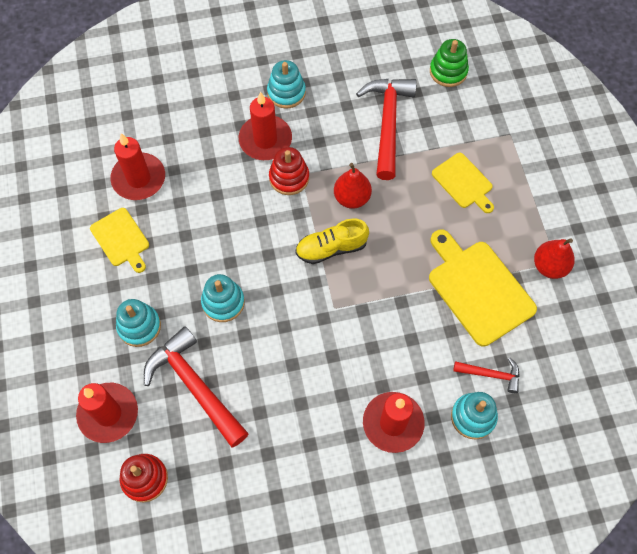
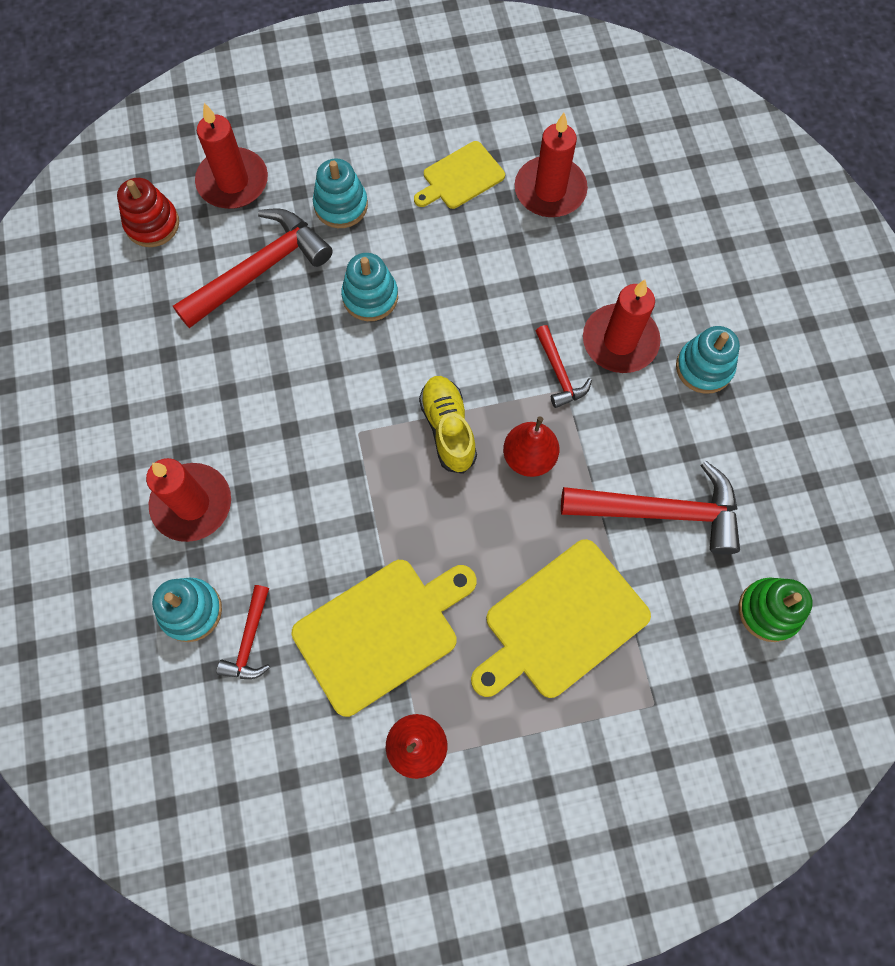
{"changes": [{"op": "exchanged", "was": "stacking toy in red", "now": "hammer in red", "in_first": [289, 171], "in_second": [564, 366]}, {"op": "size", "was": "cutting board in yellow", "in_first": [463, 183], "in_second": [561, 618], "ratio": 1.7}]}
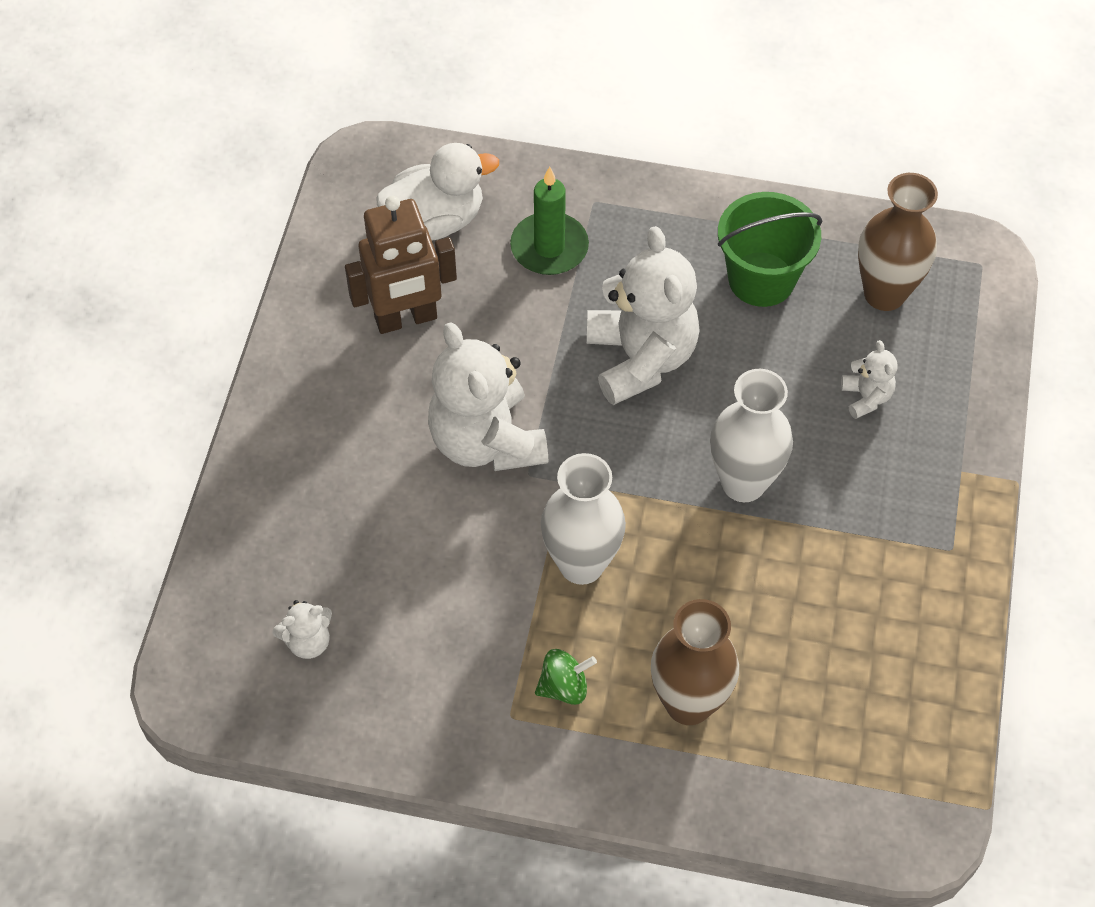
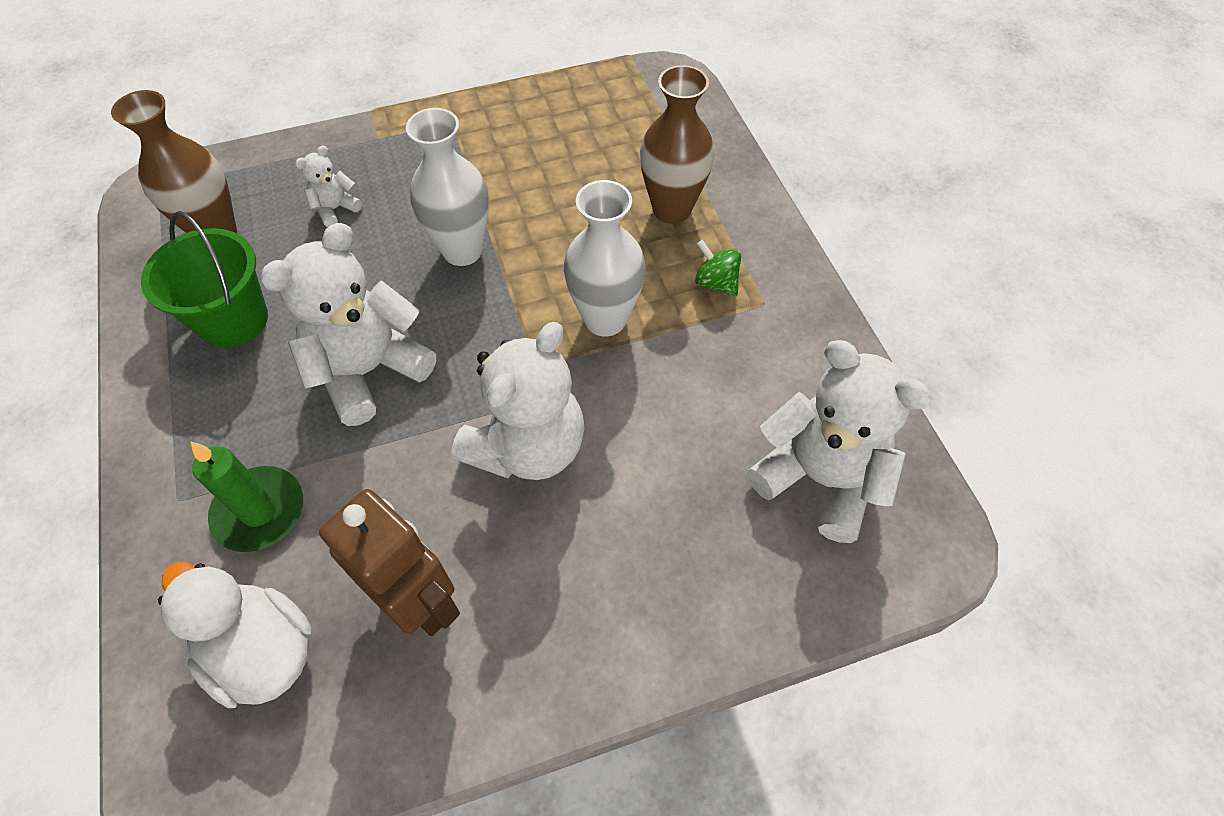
{"changes": [{"op": "size", "was": "teddy bear in white", "in_first": [302, 629], "in_second": [839, 441], "ratio": 2.21}]}
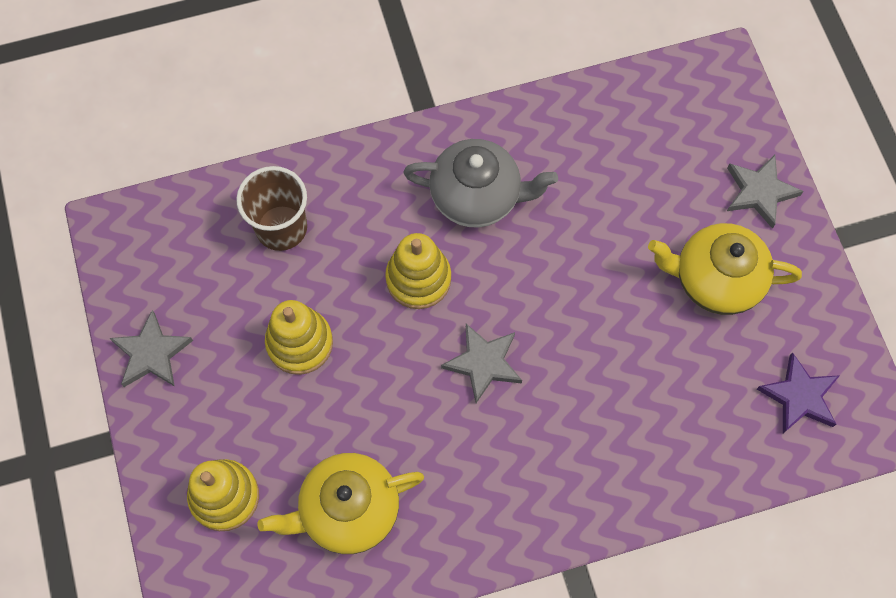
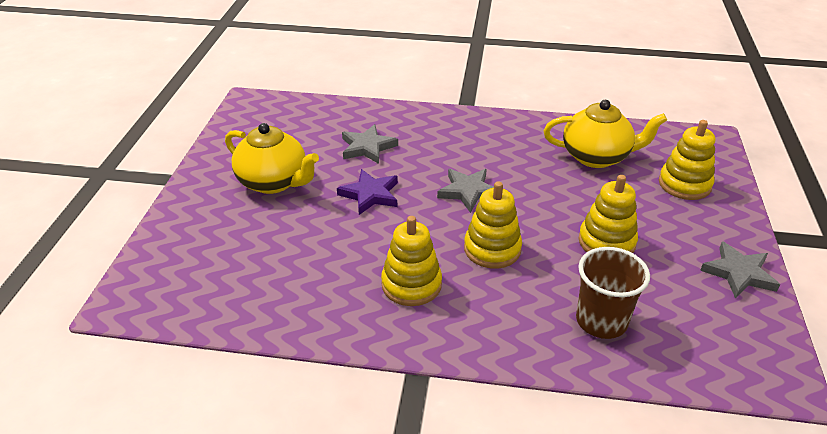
{"changes": [{"op": "exchanged", "was": "teapot in grey", "now": "stacking toy in yellow", "in_first": [480, 183], "in_second": [411, 261]}, {"op": "relocated", "was": "star in grey", "in_first": [765, 192], "in_second": [370, 144]}, {"op": "relocated", "was": "star in purple", "in_first": [798, 393], "in_second": [367, 192]}]}
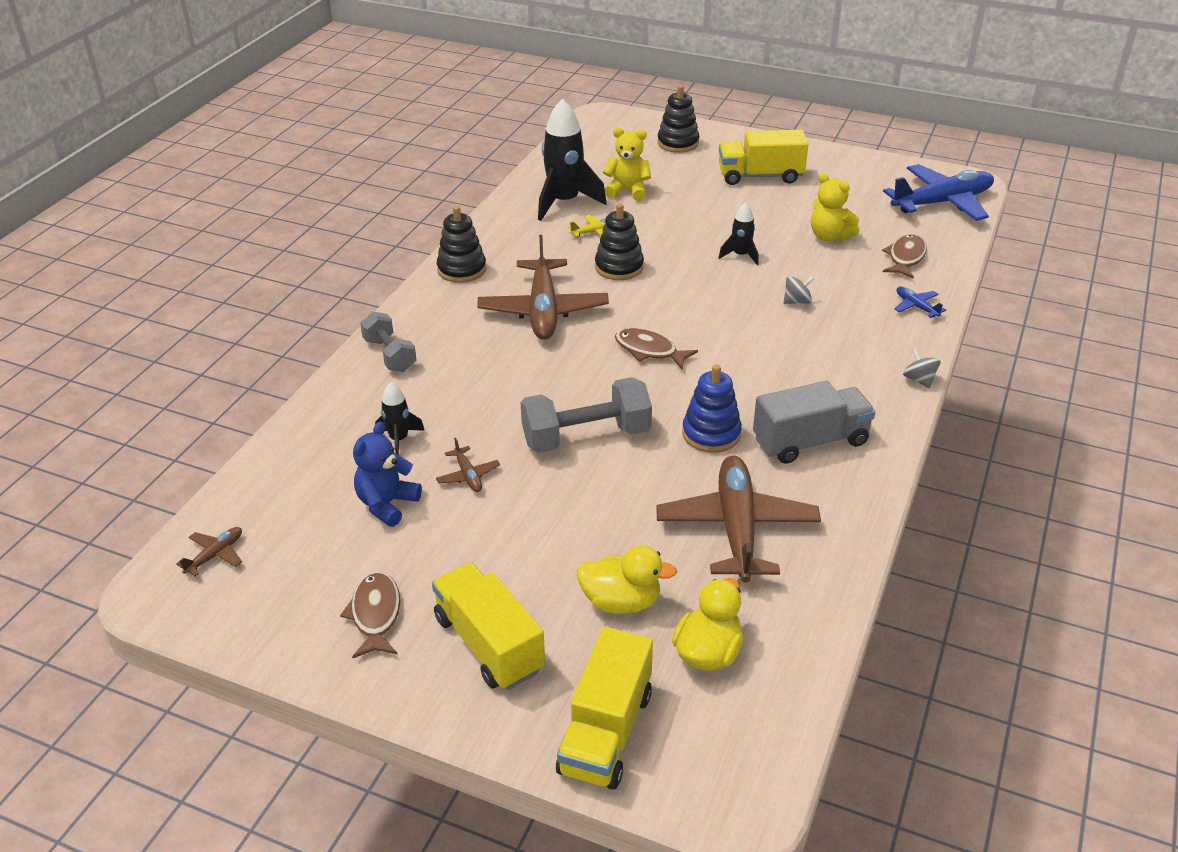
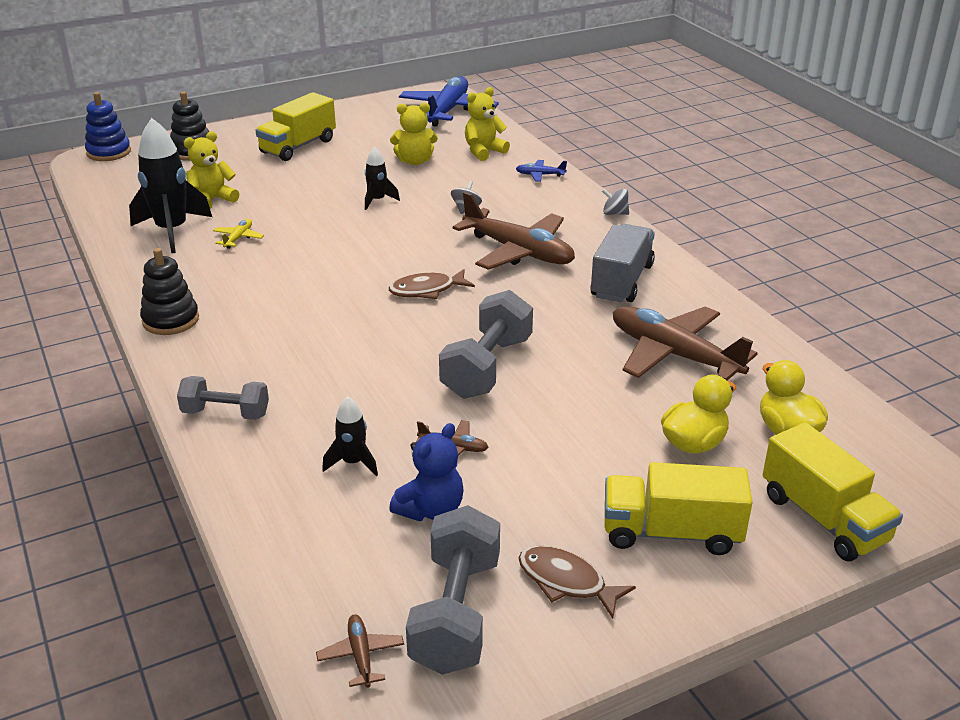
{"changes": [{"op": "spun", "was": "teddy bear in blue", "in_first": [387, 474], "in_second": [426, 472], "clockwise": -120}, {"op": "relocated", "was": "plane in brown", "in_first": [543, 287], "in_second": [514, 231]}, {"op": "missing", "was": "stacking toy in black", "in_first": [619, 241]}, {"op": "relocated", "was": "stacking toy in blue", "in_first": [712, 408], "in_second": [108, 126]}, {"op": "exchanged", "was": "fish in brown", "now": "teddy bear in yellow", "in_first": [904, 256], "in_second": [487, 124]}, {"op": "appeared", "now": "dumbbell in grey", "in_second": [453, 590]}]}
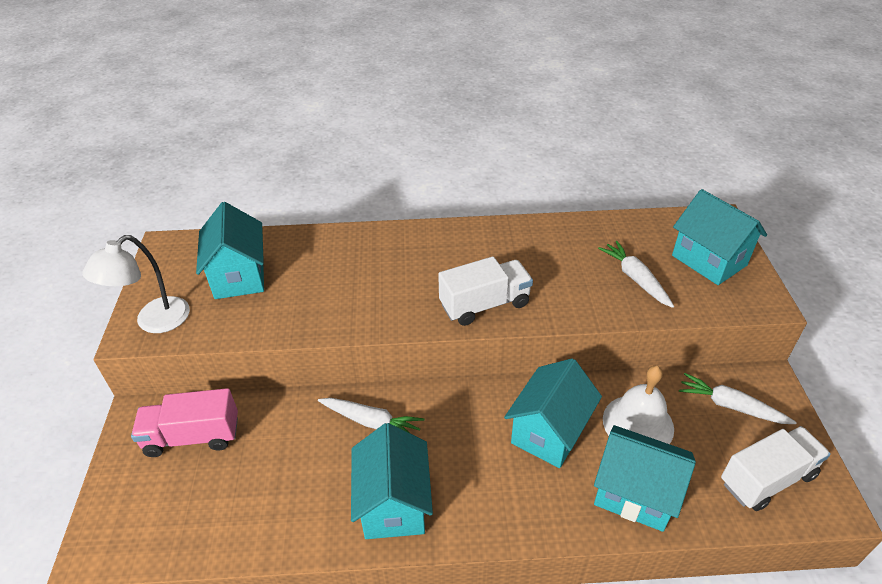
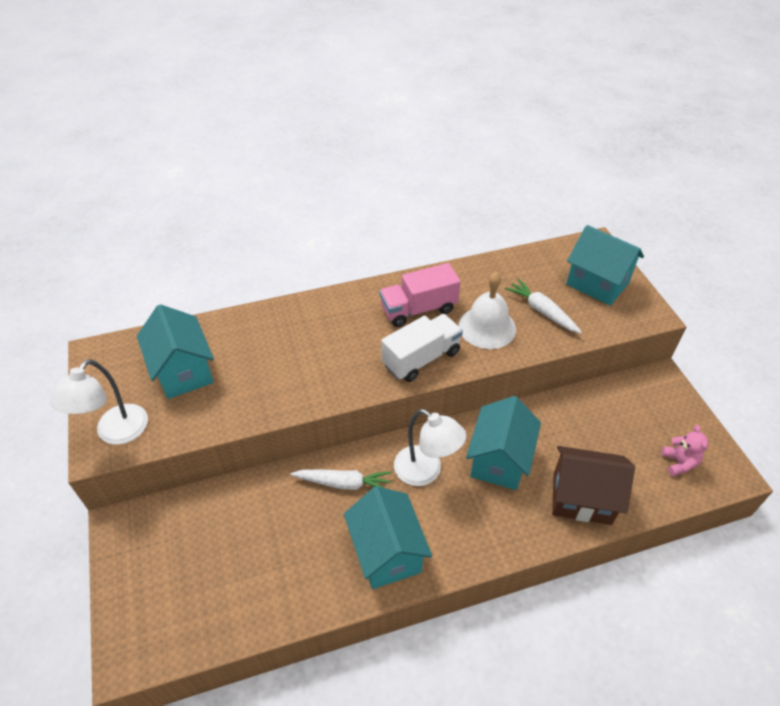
{"changes": [{"op": "relocated", "was": "truck in pink", "in_first": [184, 422], "in_second": [420, 295]}, {"op": "colour", "was": "house in turquoise", "now": "house in brown", "in_first": [645, 478], "in_second": [593, 485]}, {"op": "relocated", "was": "bell in white", "in_first": [638, 405], "in_second": [487, 310]}, {"op": "missing", "was": "carrot in white", "in_first": [738, 398]}, {"op": "exchanged", "was": "truck in white", "now": "teddy bear in pink", "in_first": [776, 468], "in_second": [685, 450]}, {"op": "appeared", "now": "lamp in white", "in_second": [430, 447]}]}
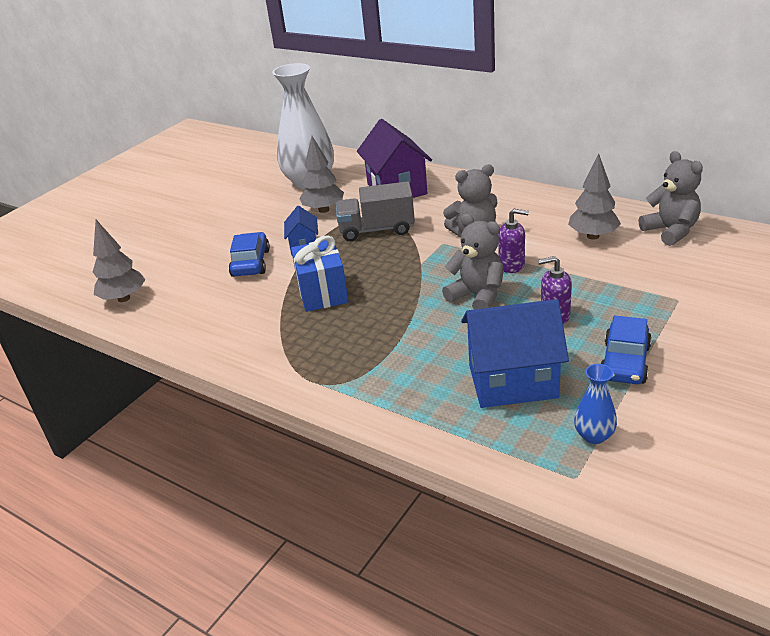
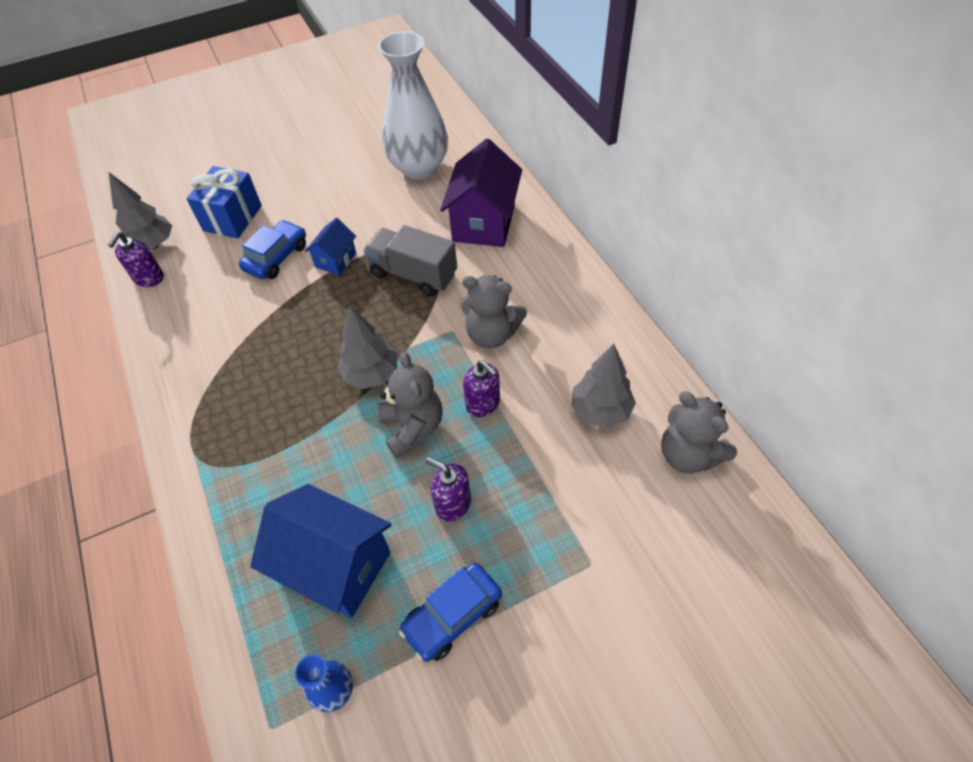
{"changes": [{"op": "relocated", "was": "gift in blue", "in_first": [320, 273], "in_second": [224, 202]}, {"op": "relocated", "was": "tree in grey", "in_first": [321, 174], "in_second": [367, 347]}, {"op": "spun", "was": "teddy bear in grey", "in_first": [671, 198], "in_second": [699, 432], "clockwise": 135}, {"op": "appeared", "now": "soap dispenser in purple", "in_second": [136, 259]}]}
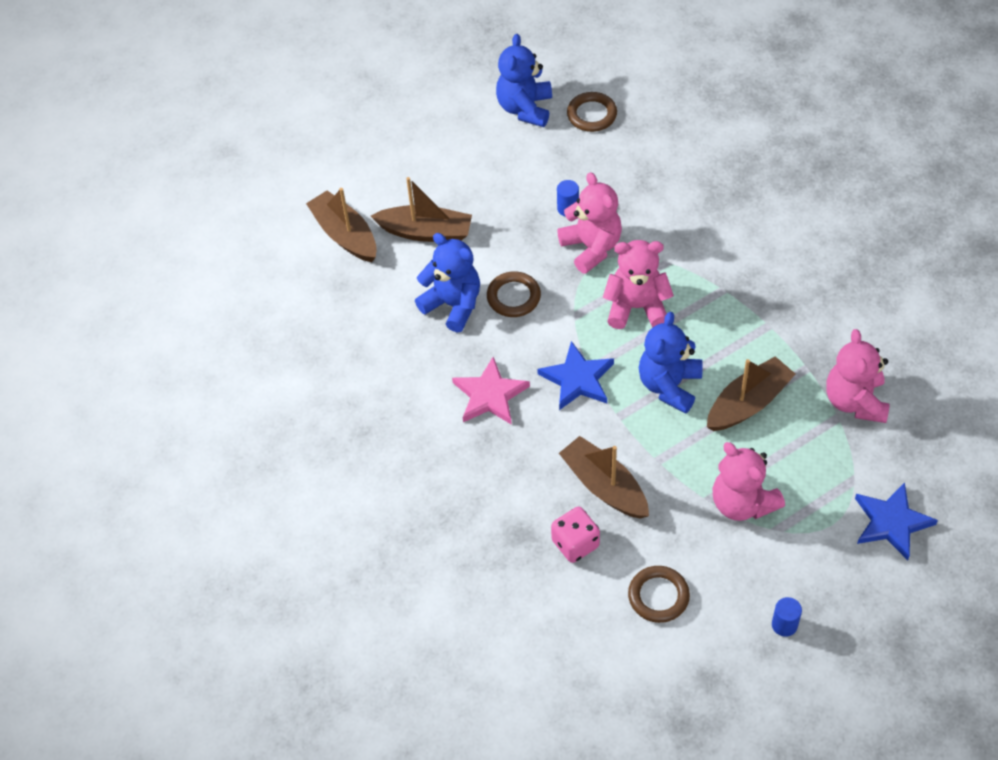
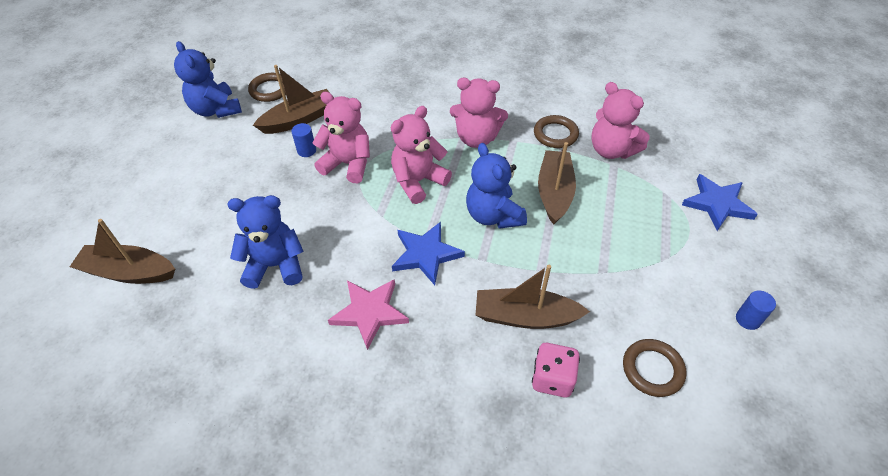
{"changes": [{"op": "relocated", "was": "boat in brown", "in_first": [421, 209], "in_second": [292, 99]}, {"op": "relocated", "was": "ring in brown", "in_first": [514, 294], "in_second": [556, 131]}, {"op": "relocated", "was": "teddy bear in pink", "in_first": [749, 481], "in_second": [479, 113]}]}
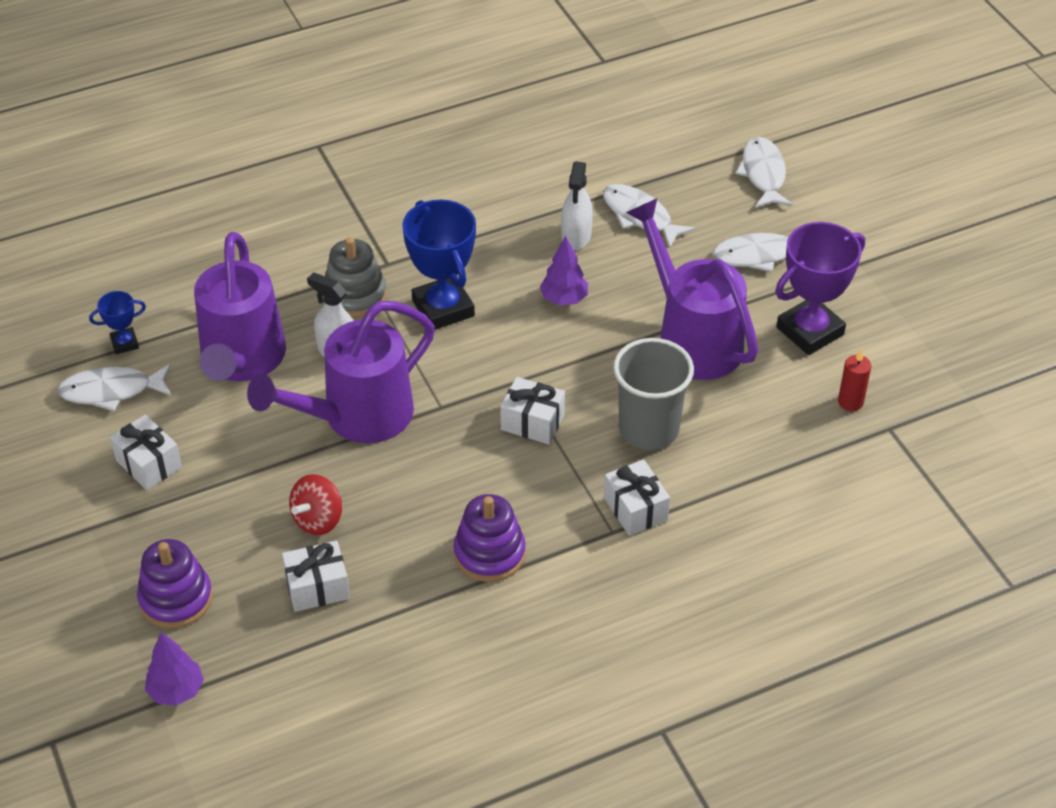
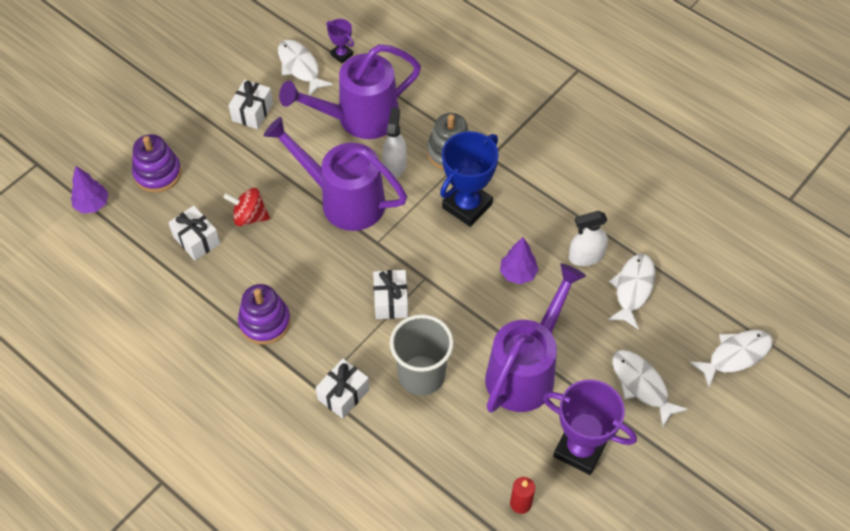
{"changes": [{"op": "colour", "was": "trophy in blue", "now": "trophy in purple", "in_first": [117, 322], "in_second": [340, 41]}]}
